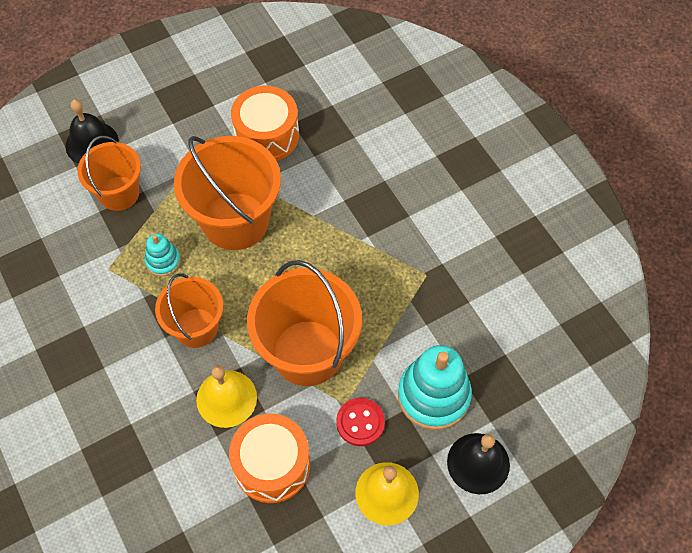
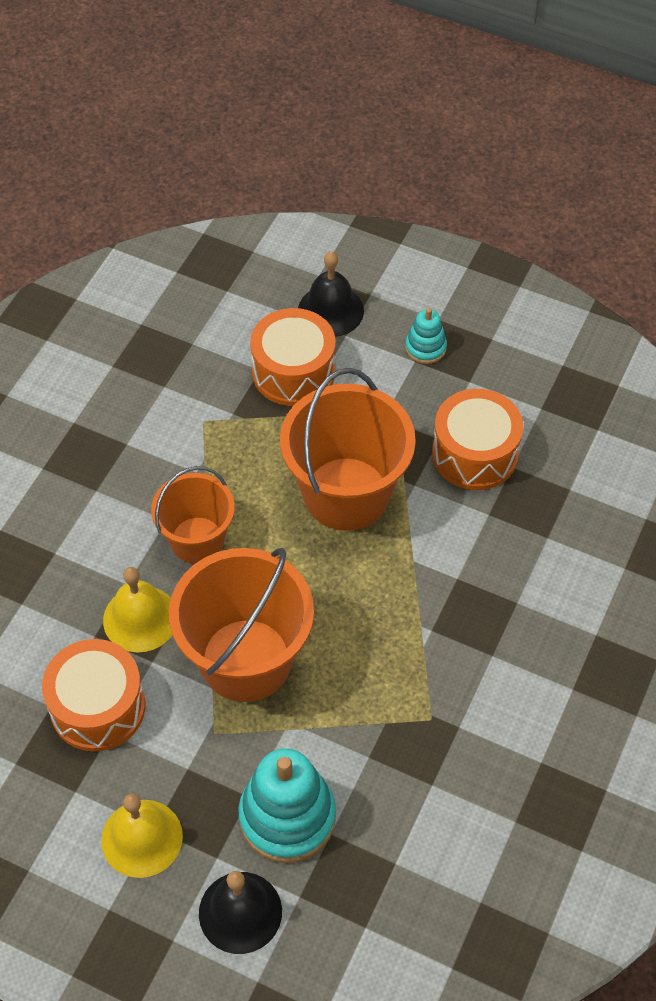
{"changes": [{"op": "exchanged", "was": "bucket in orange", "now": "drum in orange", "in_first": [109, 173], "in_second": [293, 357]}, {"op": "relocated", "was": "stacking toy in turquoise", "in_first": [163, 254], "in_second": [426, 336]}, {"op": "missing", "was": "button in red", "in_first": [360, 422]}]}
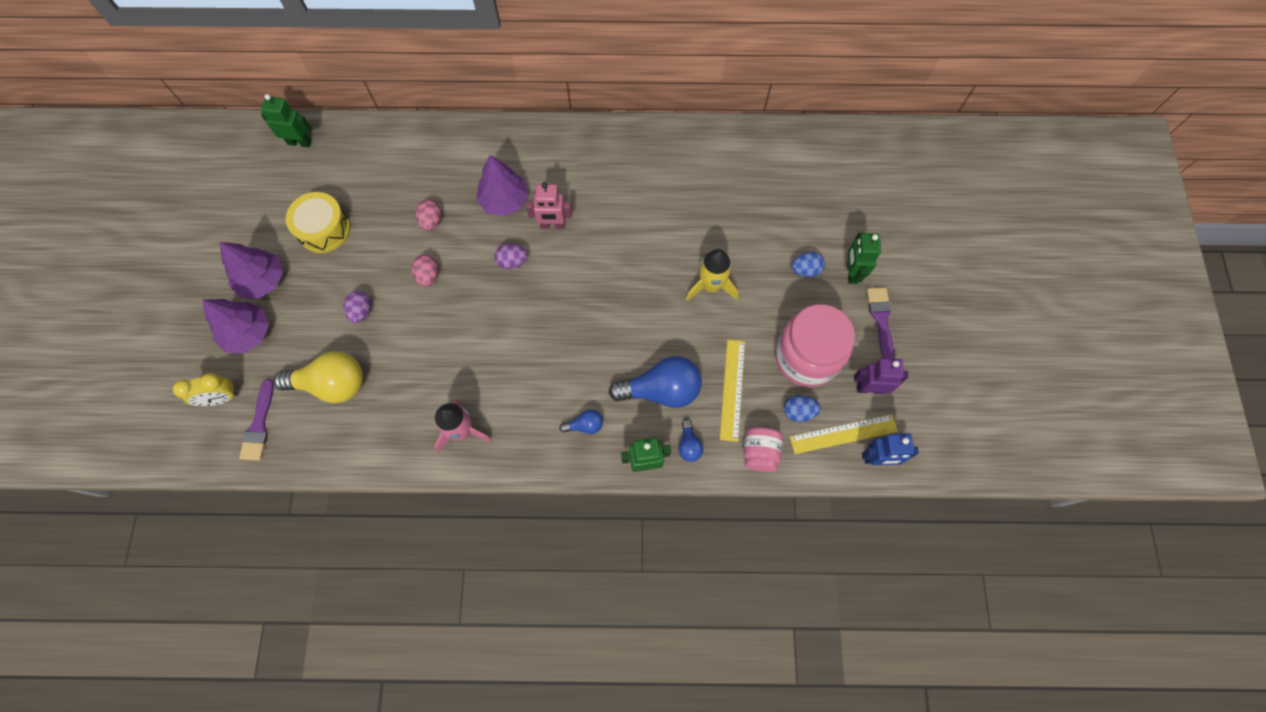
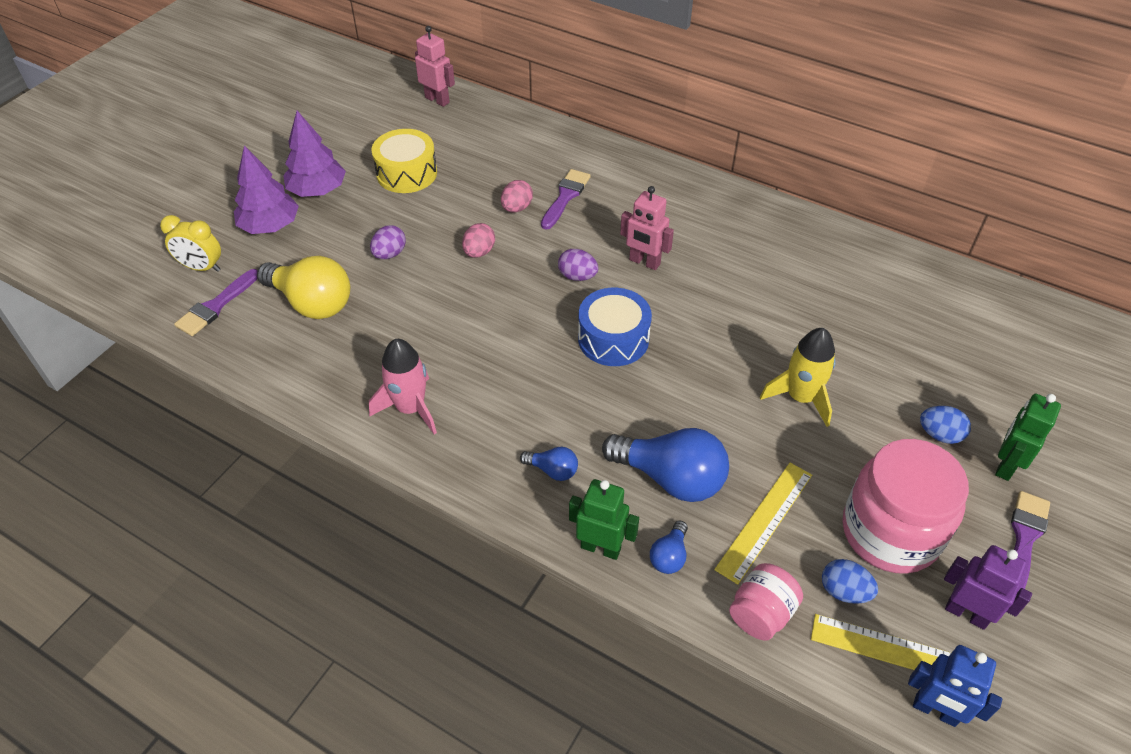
{"changes": [{"op": "colour", "was": "robot in green", "now": "robot in pink", "in_first": [286, 120], "in_second": [435, 66]}, {"op": "missing", "was": "tree in purple", "in_first": [502, 185]}, {"op": "appeared", "now": "brush in purple", "in_second": [566, 199]}, {"op": "appeared", "now": "drum in blue", "in_second": [615, 327]}]}
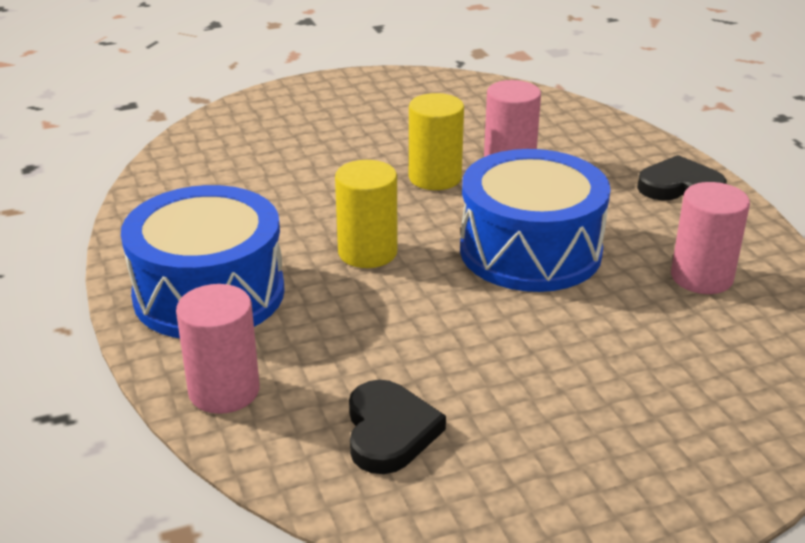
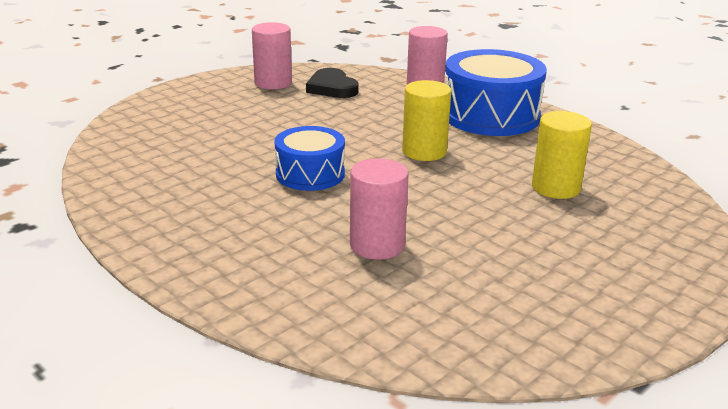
{"changes": [{"op": "relocated", "was": "cylinder in yellow", "in_first": [436, 141], "in_second": [562, 155]}, {"op": "size", "was": "drum in blue", "in_first": [535, 220], "in_second": [309, 158], "ratio": 0.61}, {"op": "missing", "was": "heart in black", "in_first": [682, 177]}, {"op": "relocated", "was": "cylinder in pink", "in_first": [710, 238], "in_second": [272, 55]}]}
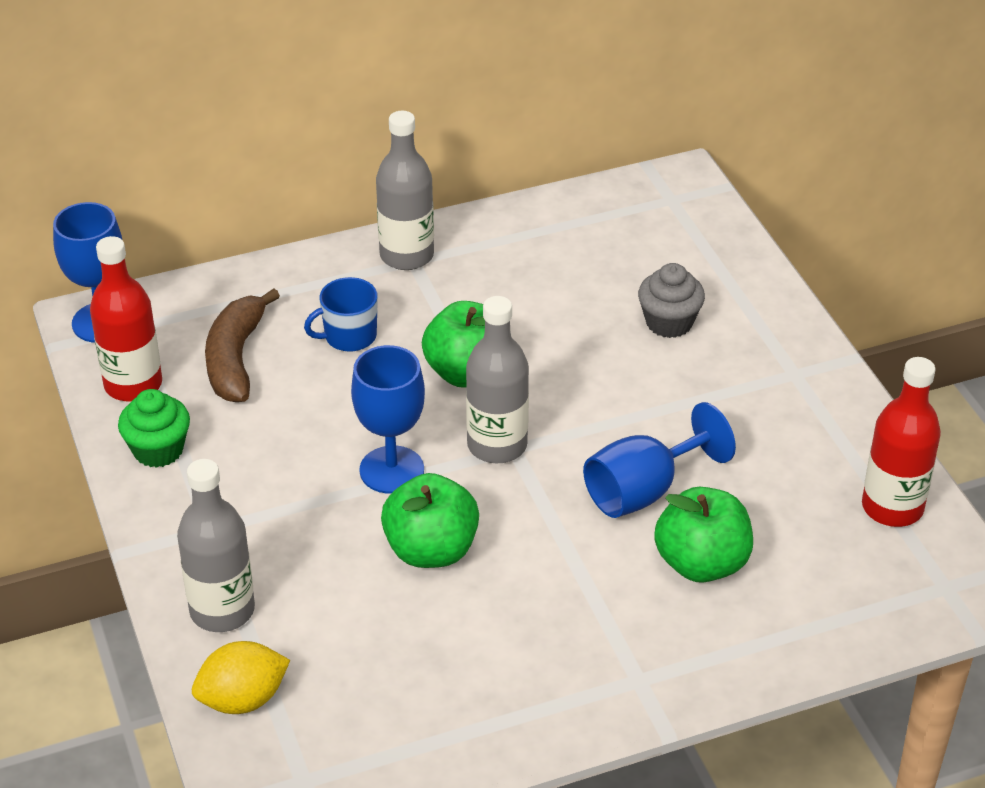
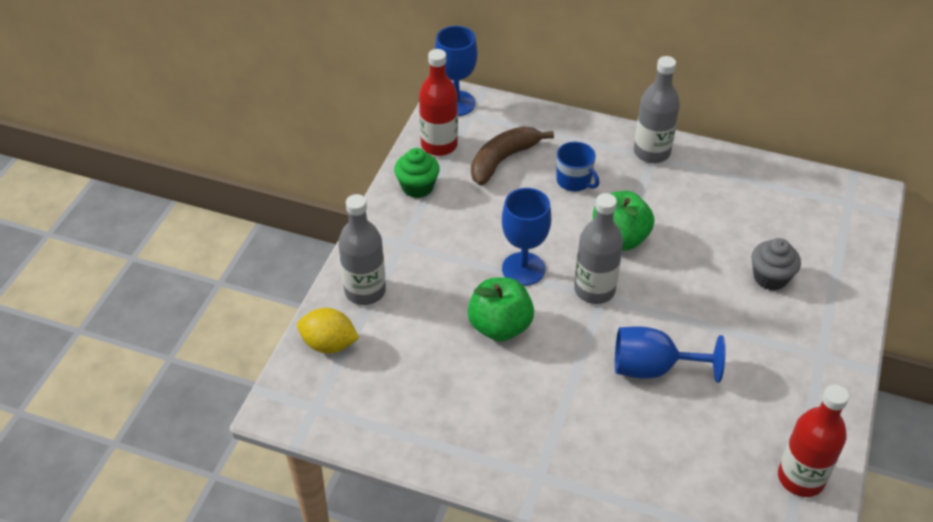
{"changes": [{"op": "spun", "was": "mug in blue", "in_first": [341, 314], "in_second": [578, 166], "clockwise": -150}, {"op": "missing", "was": "apple in green", "in_first": [703, 535]}]}
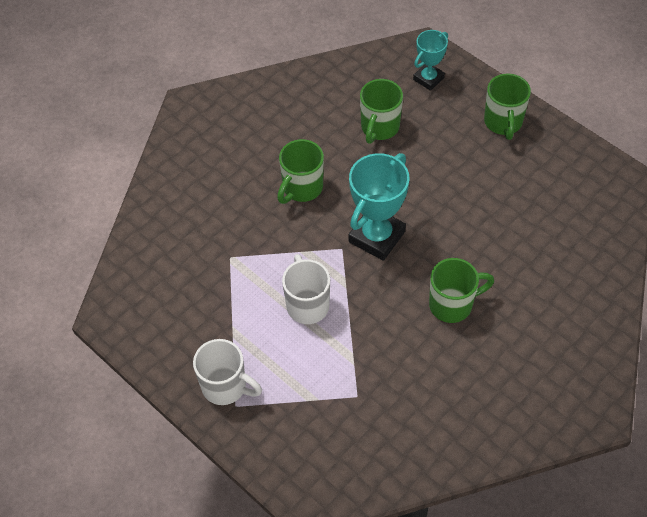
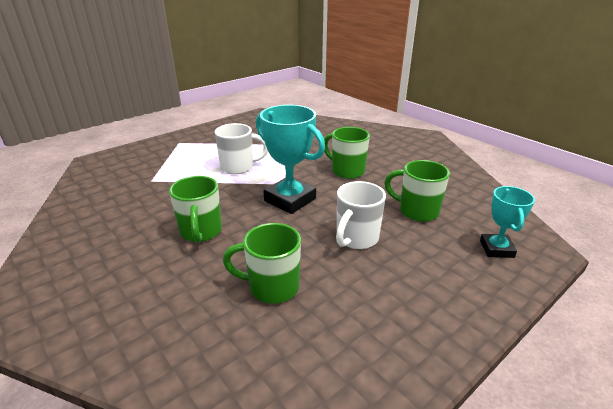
{"changes": [{"op": "relocated", "was": "mug in white", "in_first": [227, 372], "in_second": [361, 215]}, {"op": "spun", "was": "trophy in turquoise", "in_first": [430, 60], "in_second": [507, 222], "clockwise": 45}, {"op": "relocated", "was": "mug in green", "in_first": [507, 106], "in_second": [262, 263]}]}
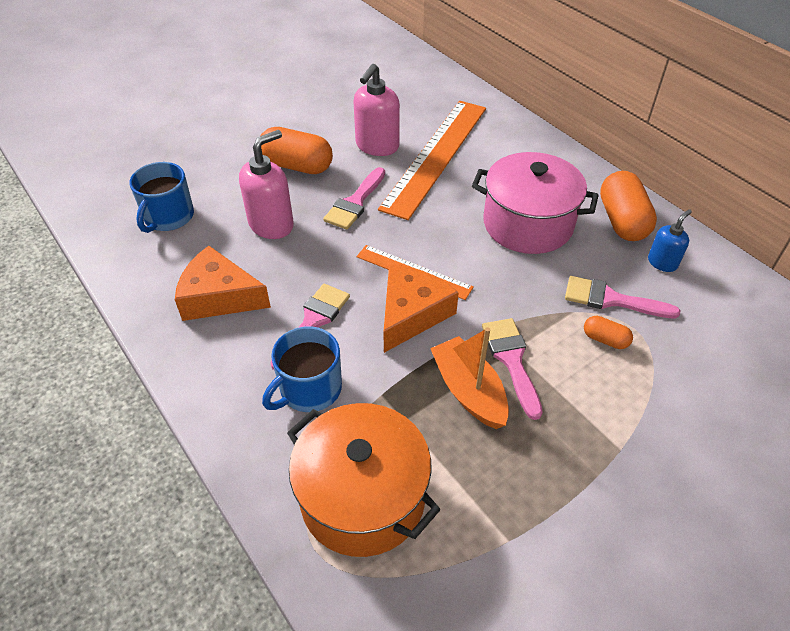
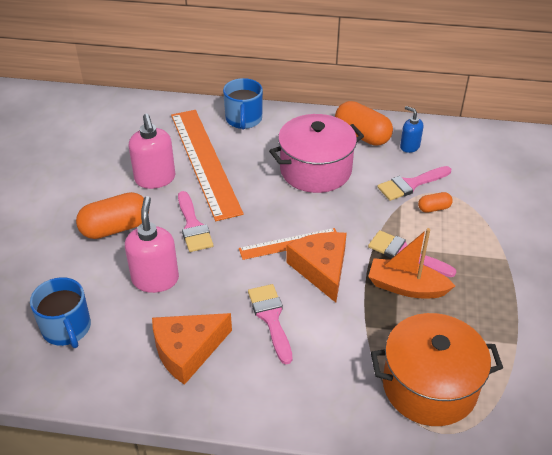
{"changes": [{"op": "relocated", "was": "mug in blue", "in_first": [302, 369], "in_second": [243, 103]}, {"op": "spun", "was": "soap dispenser in blue", "in_first": [670, 240], "in_second": [411, 129], "clockwise": -45}]}
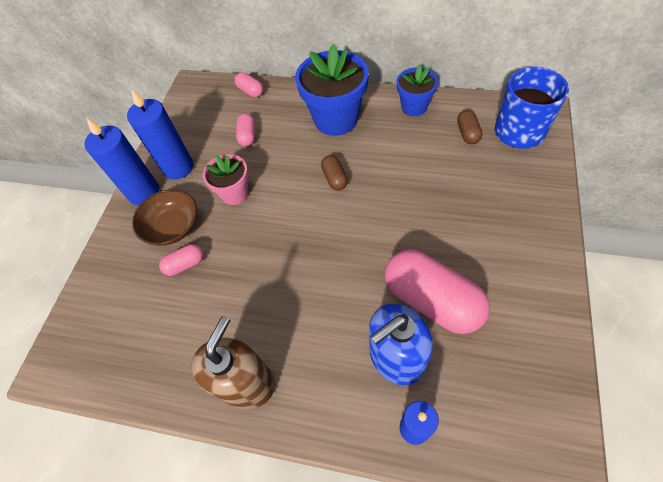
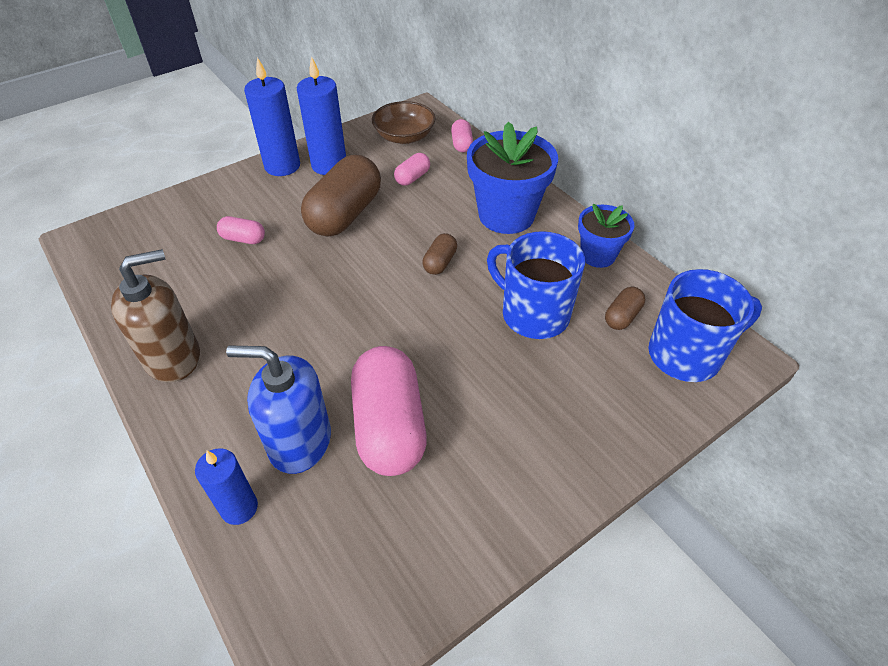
{"changes": [{"op": "relocated", "was": "bowl in brown", "in_first": [164, 217], "in_second": [404, 122]}, {"op": "exchanged", "was": "flower pot in pink", "now": "capsule in brown", "in_first": [226, 179], "in_second": [341, 196]}, {"op": "appeared", "now": "mug in blue", "in_second": [536, 285]}]}
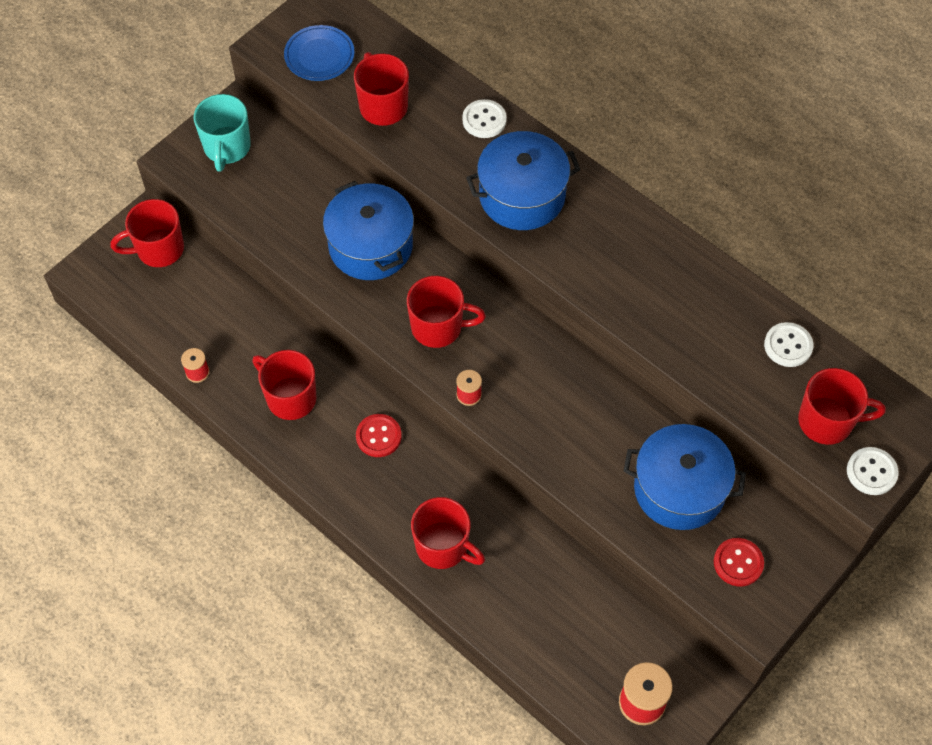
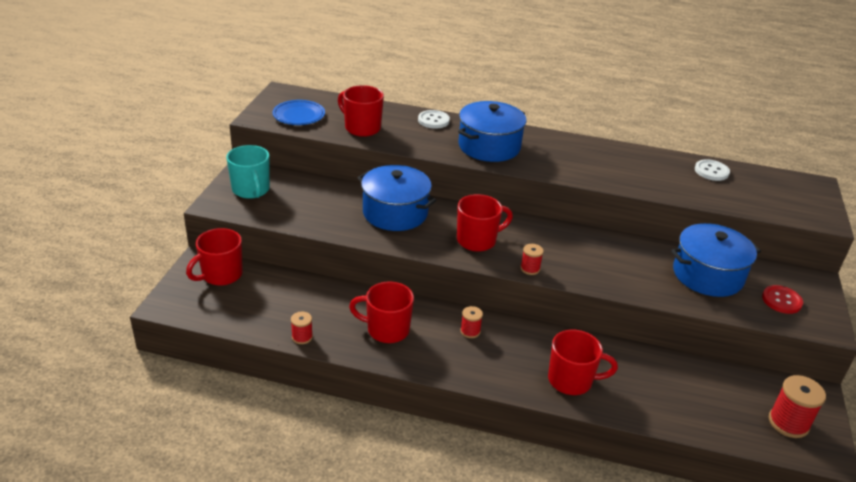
{"changes": [{"op": "exchanged", "was": "button in red", "now": "spool in red", "in_first": [379, 435], "in_second": [471, 322]}, {"op": "missing", "was": "mug in red", "in_first": [842, 406]}, {"op": "missing", "was": "button in white", "in_first": [873, 471]}]}
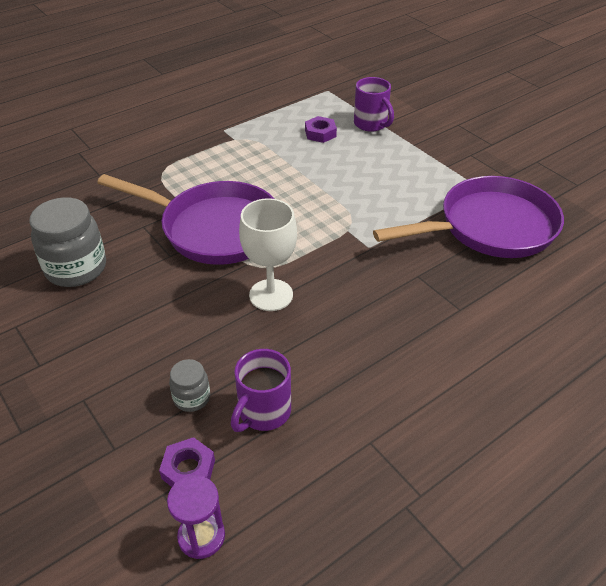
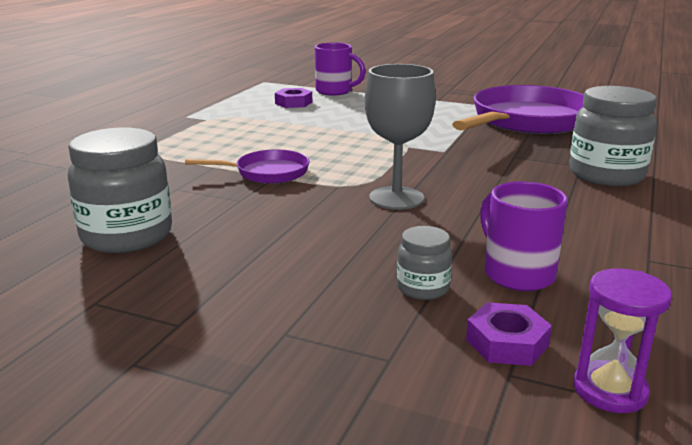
{"changes": [{"op": "size", "was": "pan in purple", "in_first": [186, 219], "in_second": [247, 166], "ratio": 0.49}, {"op": "spun", "was": "mug in purple", "in_first": [261, 390], "in_second": [524, 236], "clockwise": 150}, {"op": "colour", "was": "goblet in white", "now": "goblet in grey", "in_first": [268, 254], "in_second": [400, 137]}, {"op": "appeared", "now": "jar in grey", "in_second": [613, 136]}]}
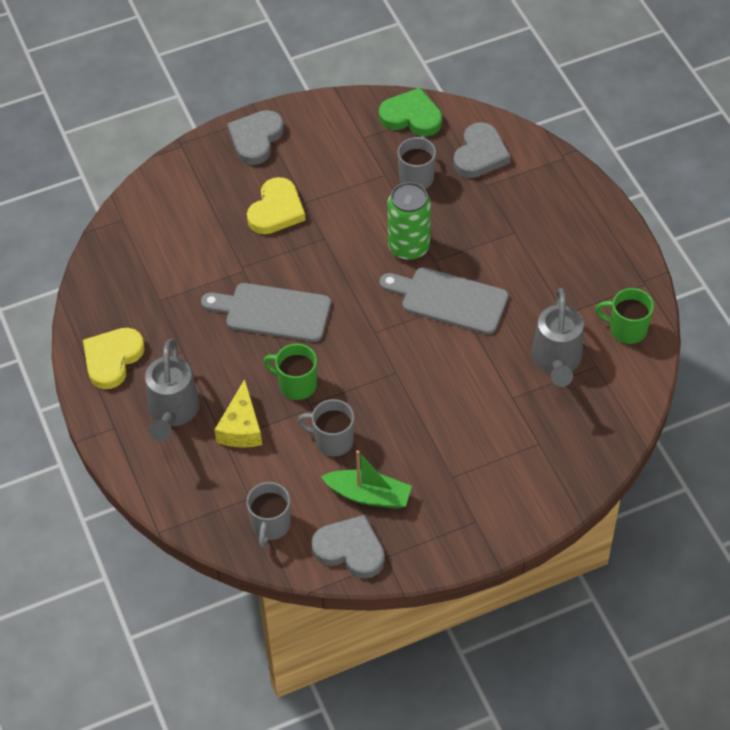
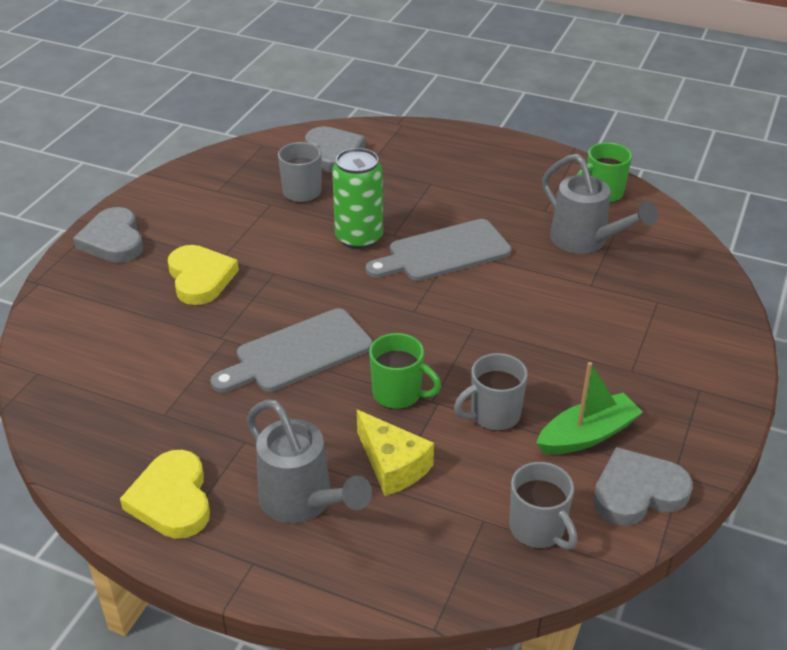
{"changes": [{"op": "spun", "was": "mug in green", "in_first": [290, 372], "in_second": [405, 371], "clockwise": -135}, {"op": "missing", "was": "heart in green", "in_first": [410, 112]}]}
